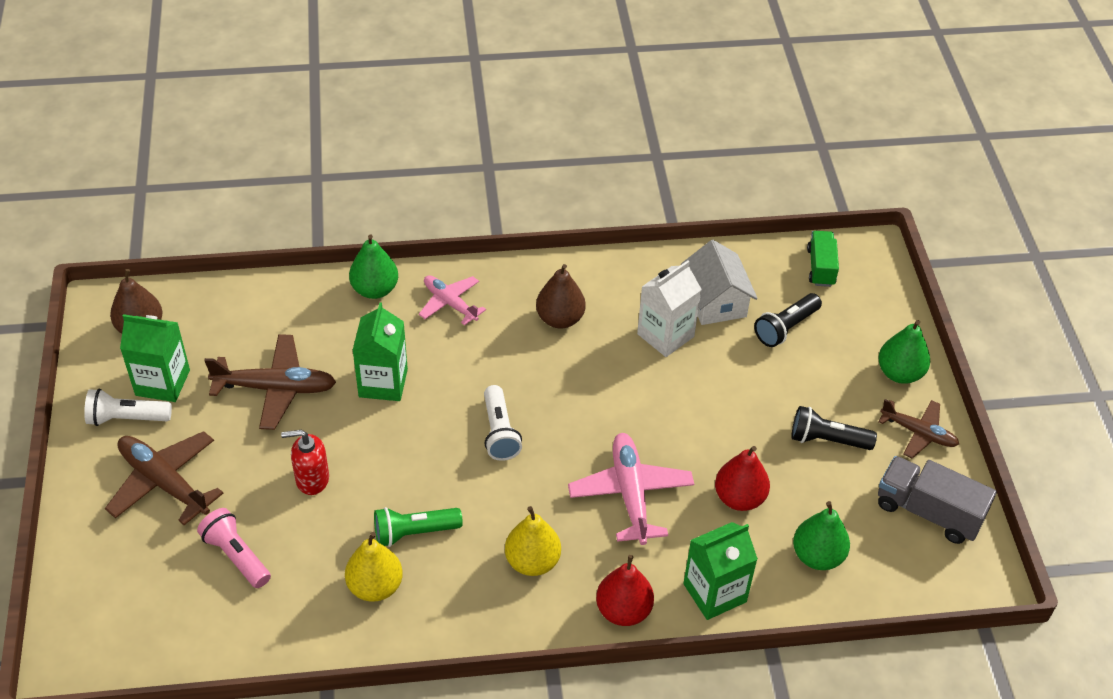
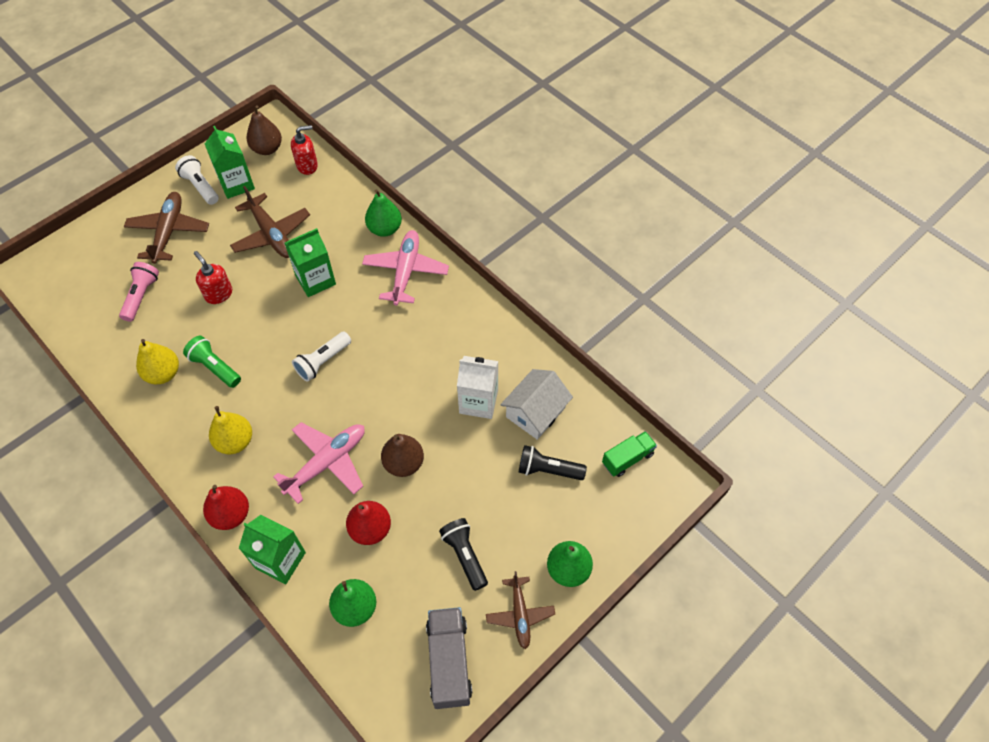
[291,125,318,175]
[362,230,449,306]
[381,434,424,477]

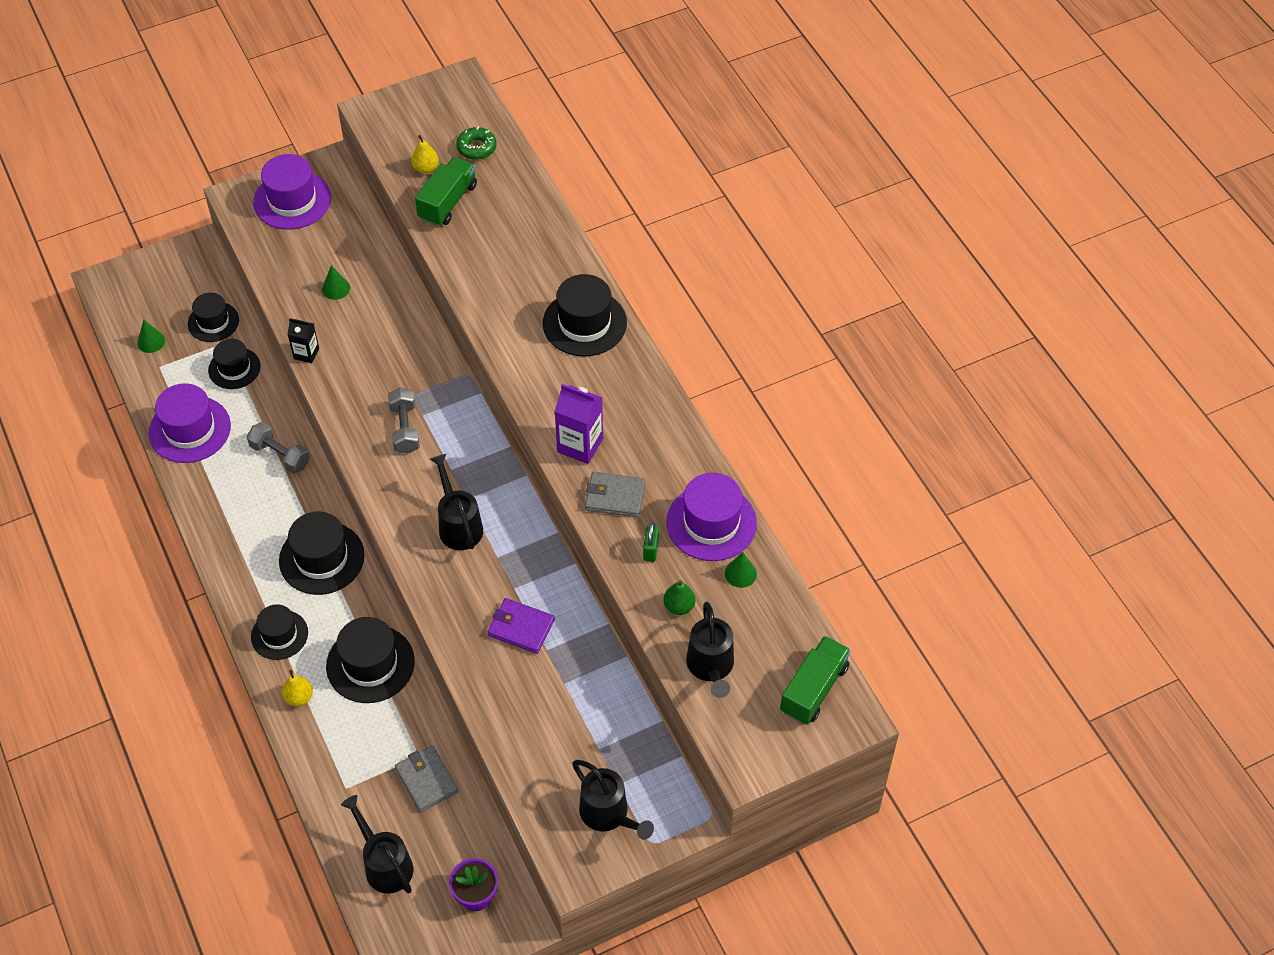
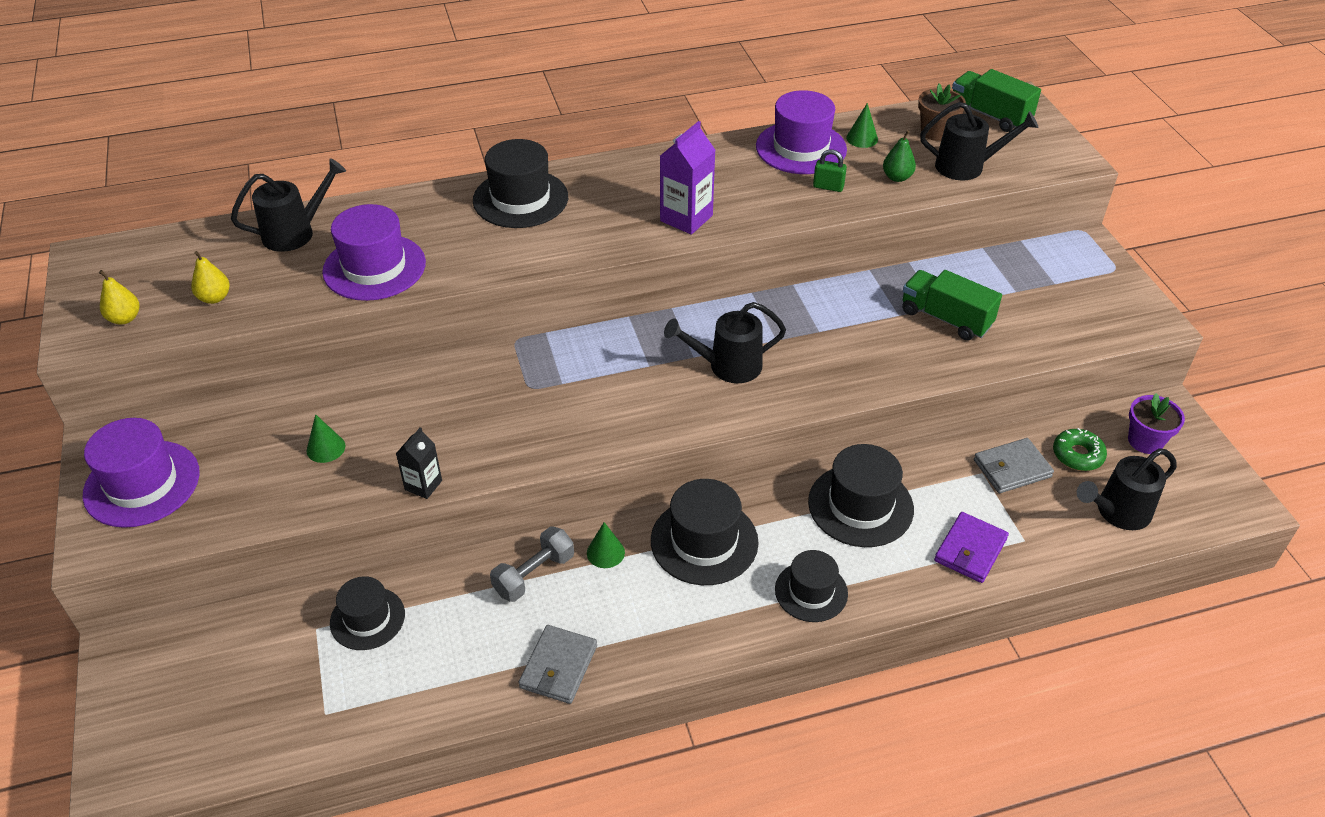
[99,270,139,325]
[231,158,346,252]
[322,204,426,301]
[519,625,597,704]
[587,522,625,568]
[902,270,1002,341]
[918,84,966,141]
[934,512,1009,583]
[1053,428,1107,471]
[188,293,239,342] (first image)
[388,387,420,454] (first image)

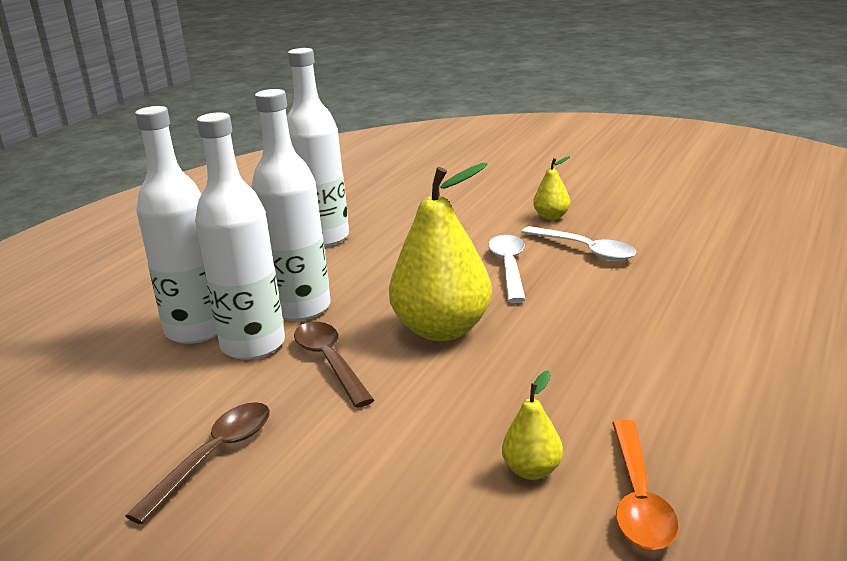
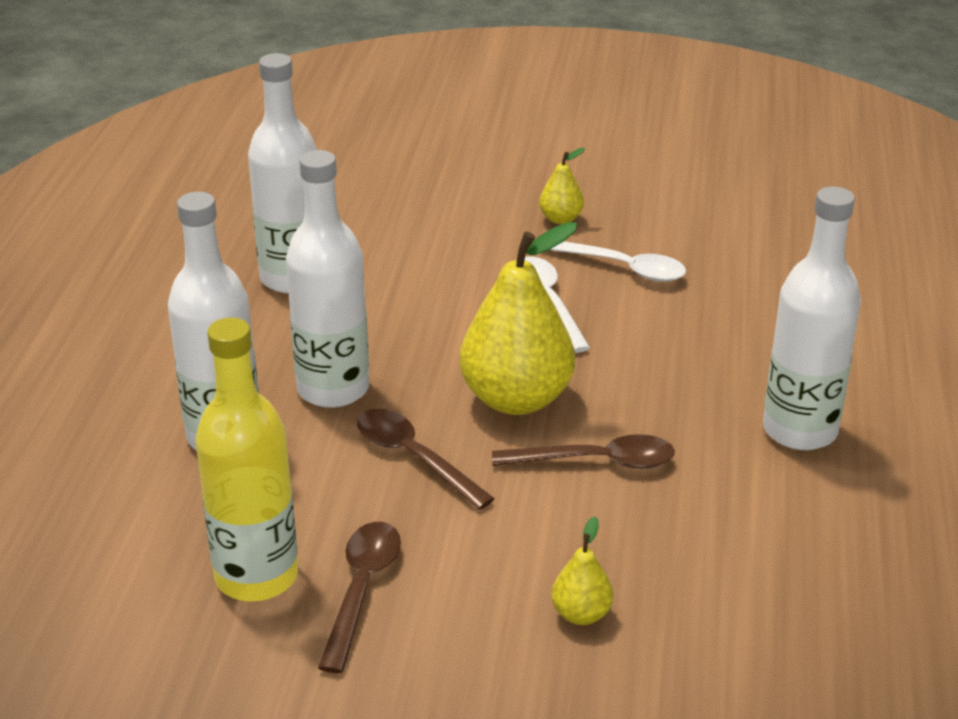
[196,317,298,601]
[492,434,675,469]
[551,516,613,625]
[763,187,861,450]
[612,419,679,550] (first image)

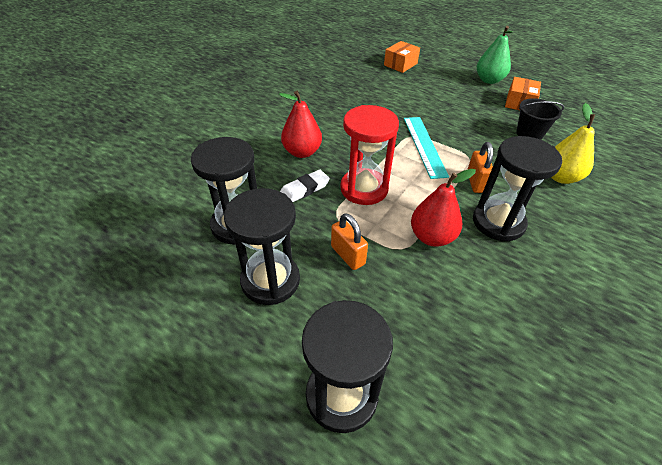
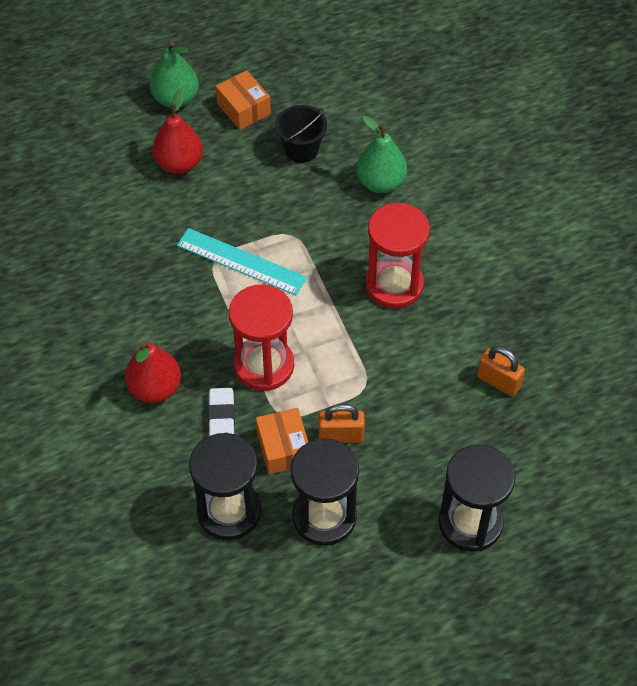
[152,89,203,174]
[256,408,308,474]
[356,115,407,193]
[365,203,430,308]
[477,346,525,397]

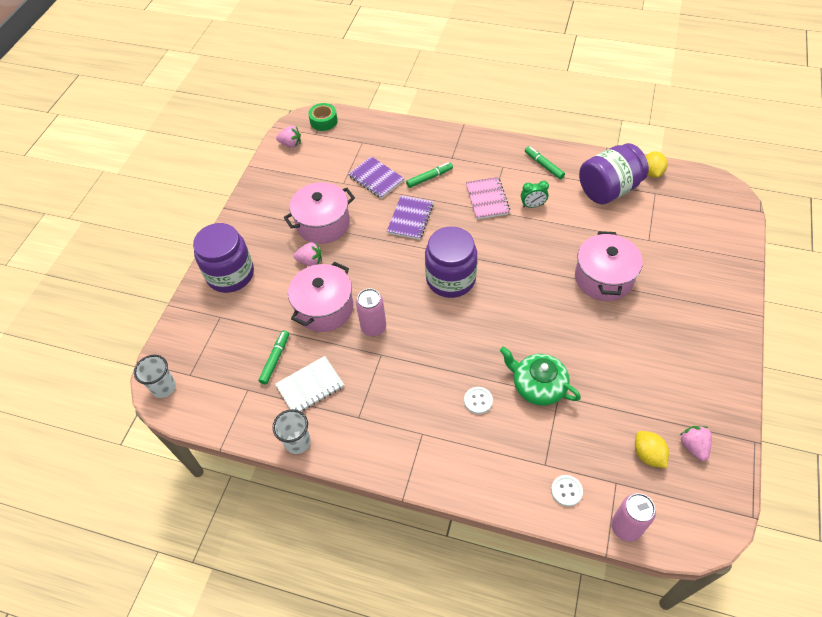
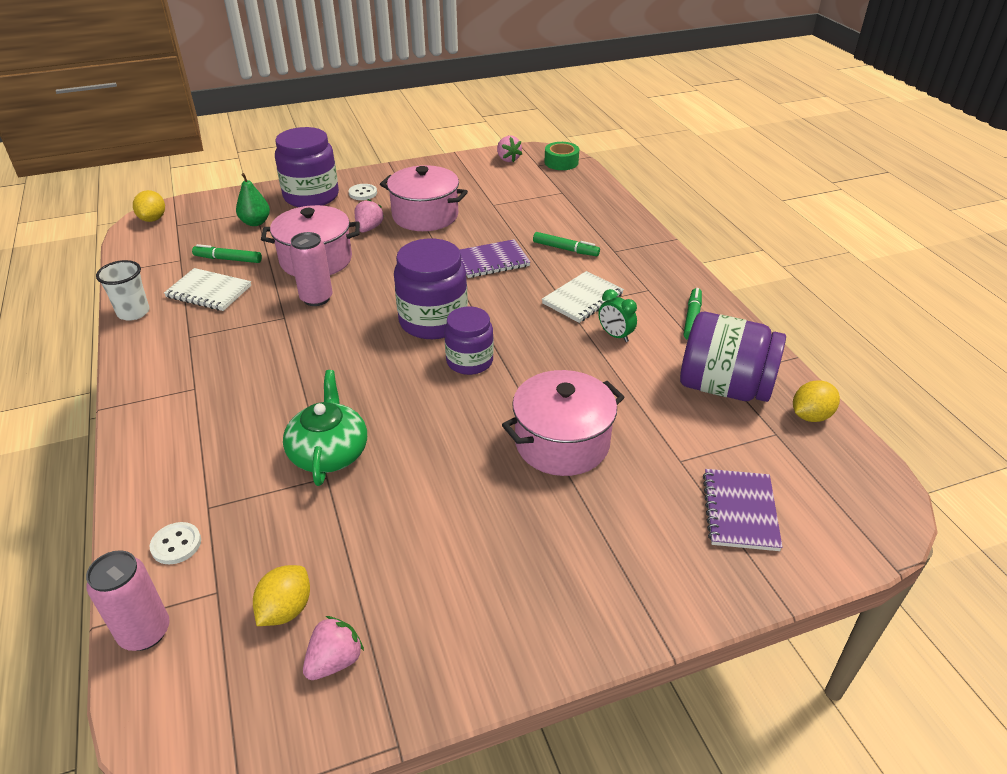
[133,190,165,222]
[192,244,262,263]
[236,173,270,226]
[348,184,377,200]
[354,199,384,232]
[444,307,494,375]
[542,271,624,323]
[703,469,783,551]

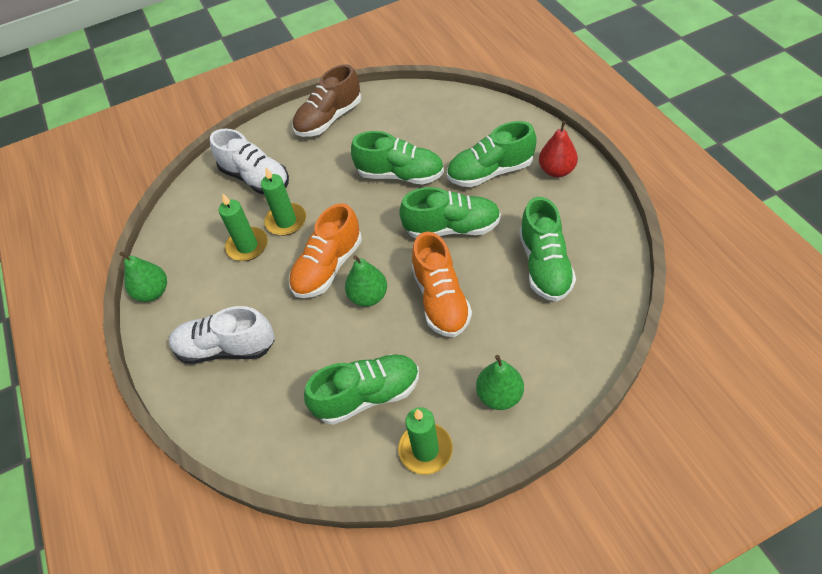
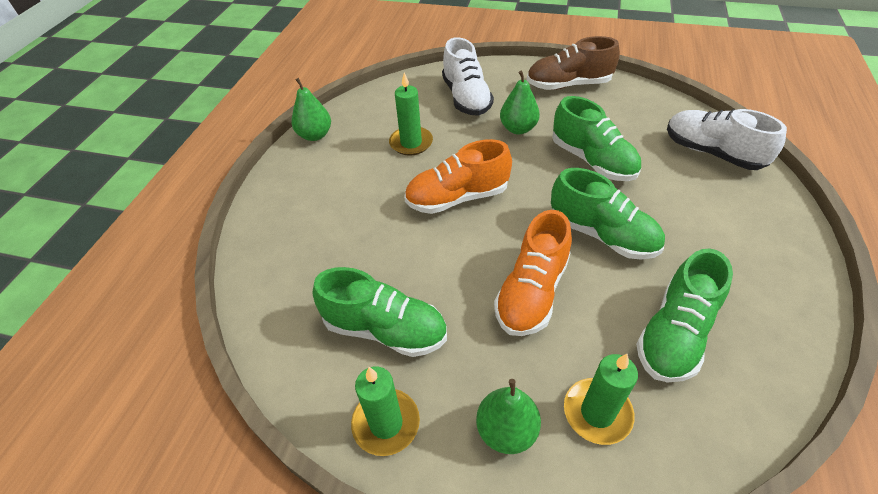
[500,71,540,135]
[564,354,638,445]
[667,109,787,170]
[447,121,537,187] (first image)
[539,121,578,177] (first image)

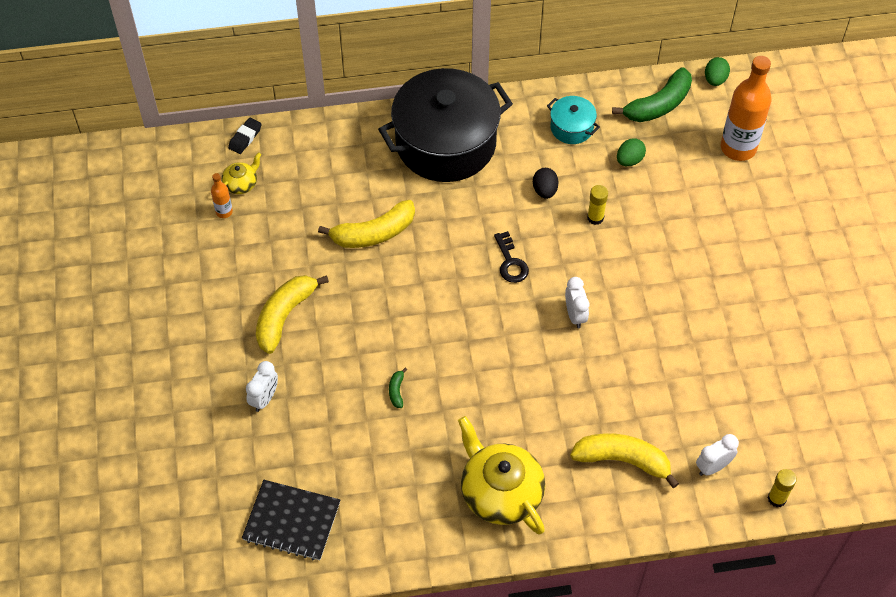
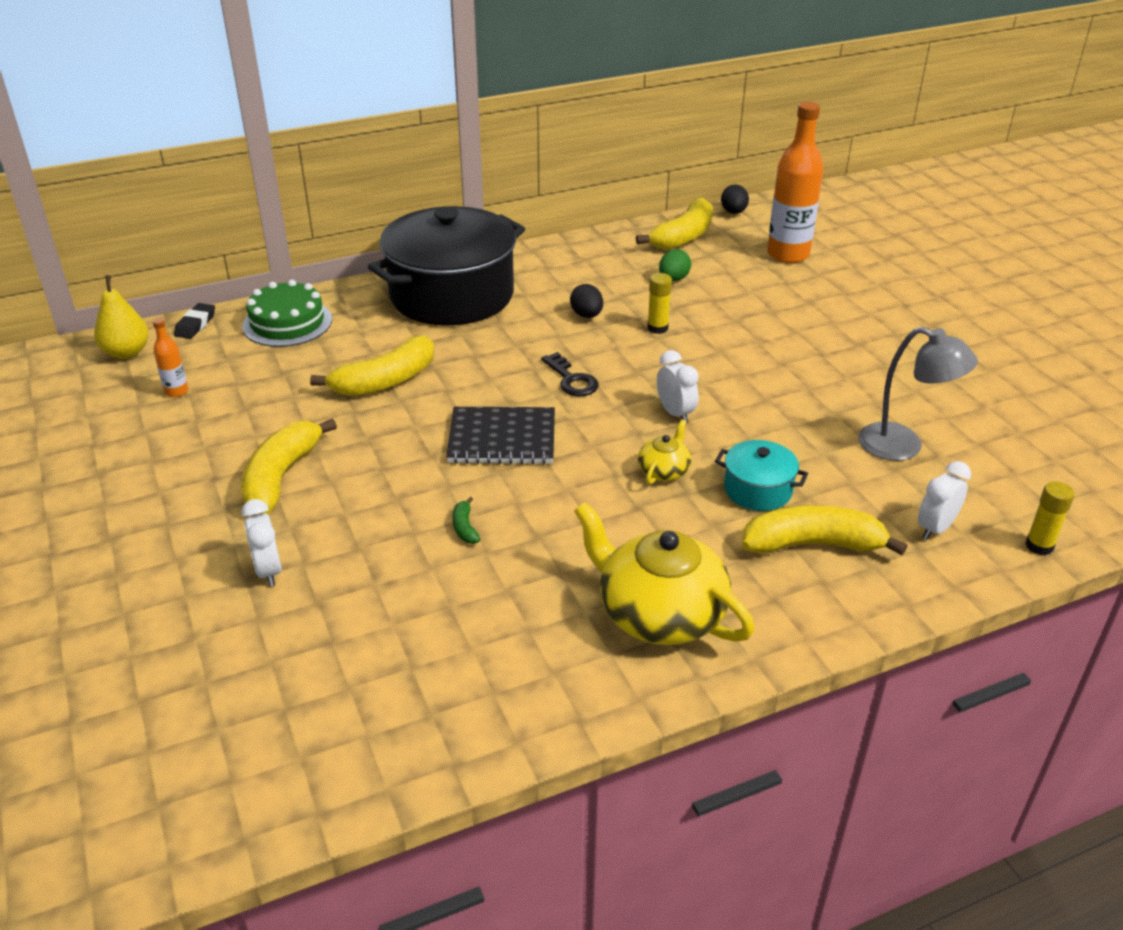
[94,275,149,359]
[242,280,332,347]
[242,499,281,587]
[446,407,555,464]
[636,197,713,250]
[638,419,691,485]
[715,440,808,511]
[721,184,749,214]
[858,327,978,461]

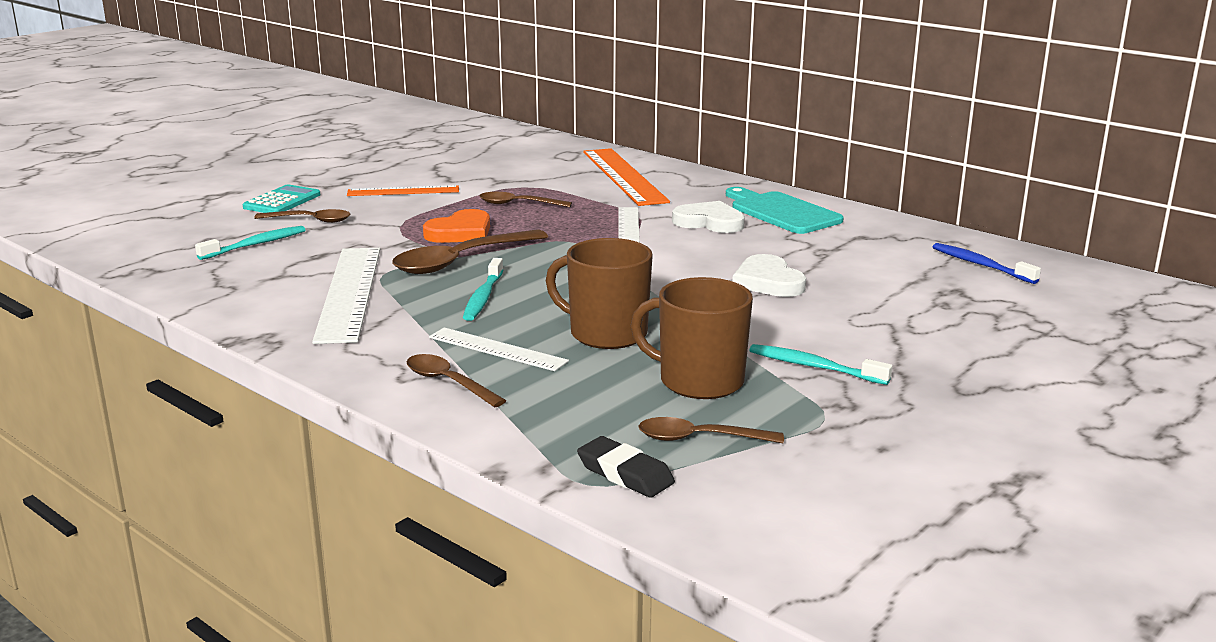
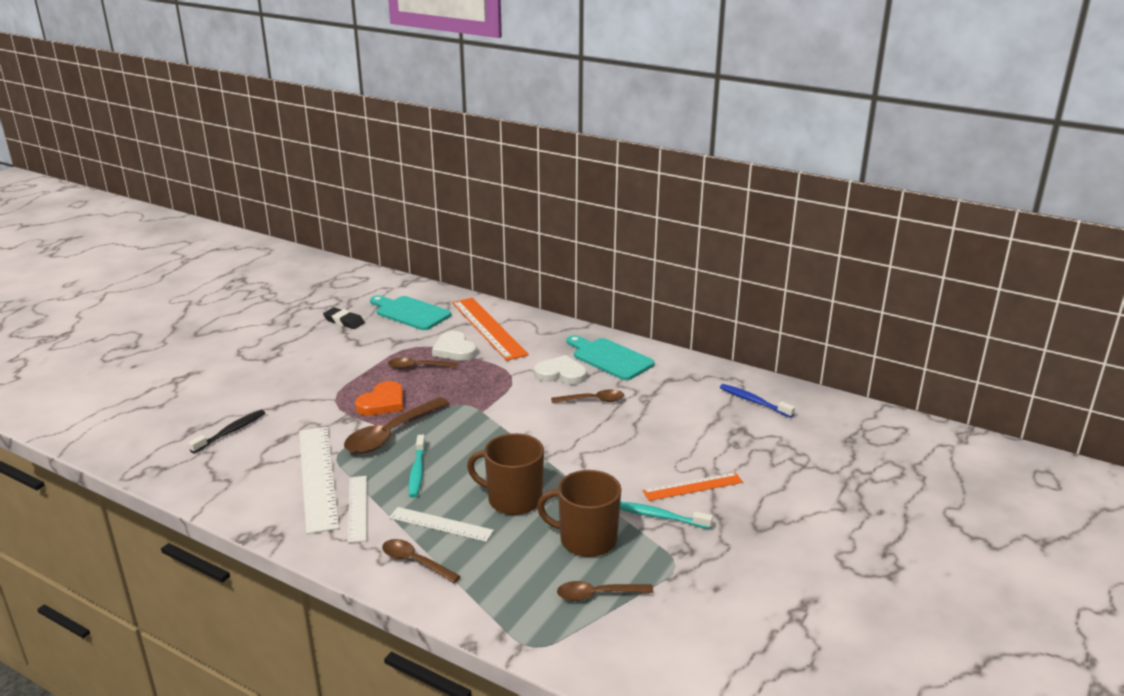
[188,410,265,453]
[323,307,365,329]
[348,476,367,543]
[370,295,451,330]
[432,331,477,361]
[551,389,624,403]
[642,472,743,501]
[243,184,320,213] (first image)

